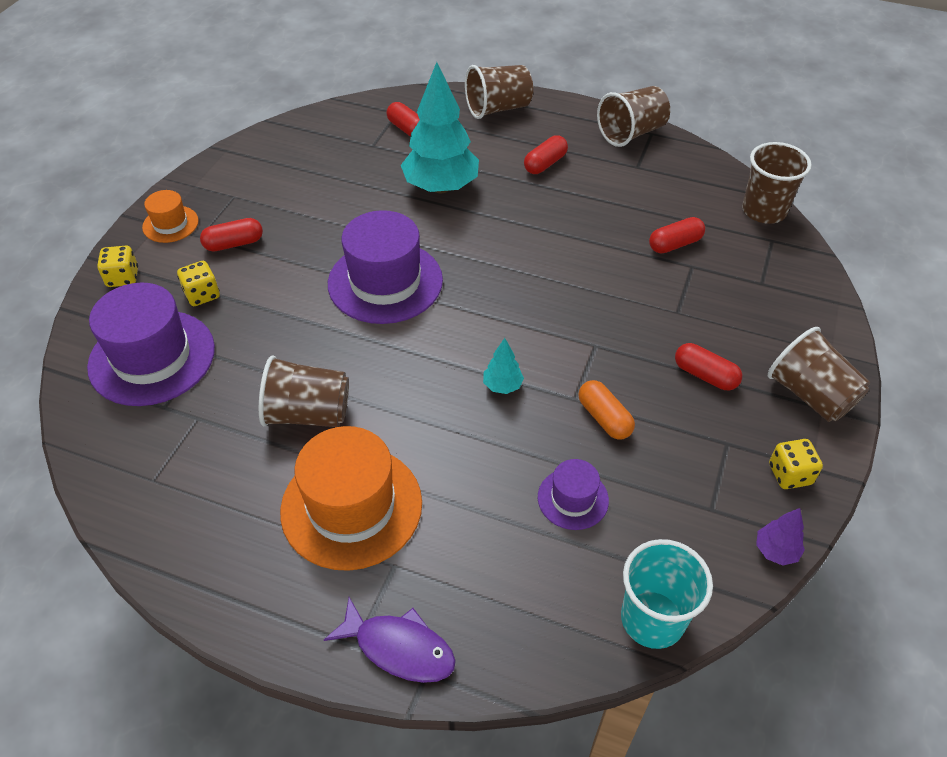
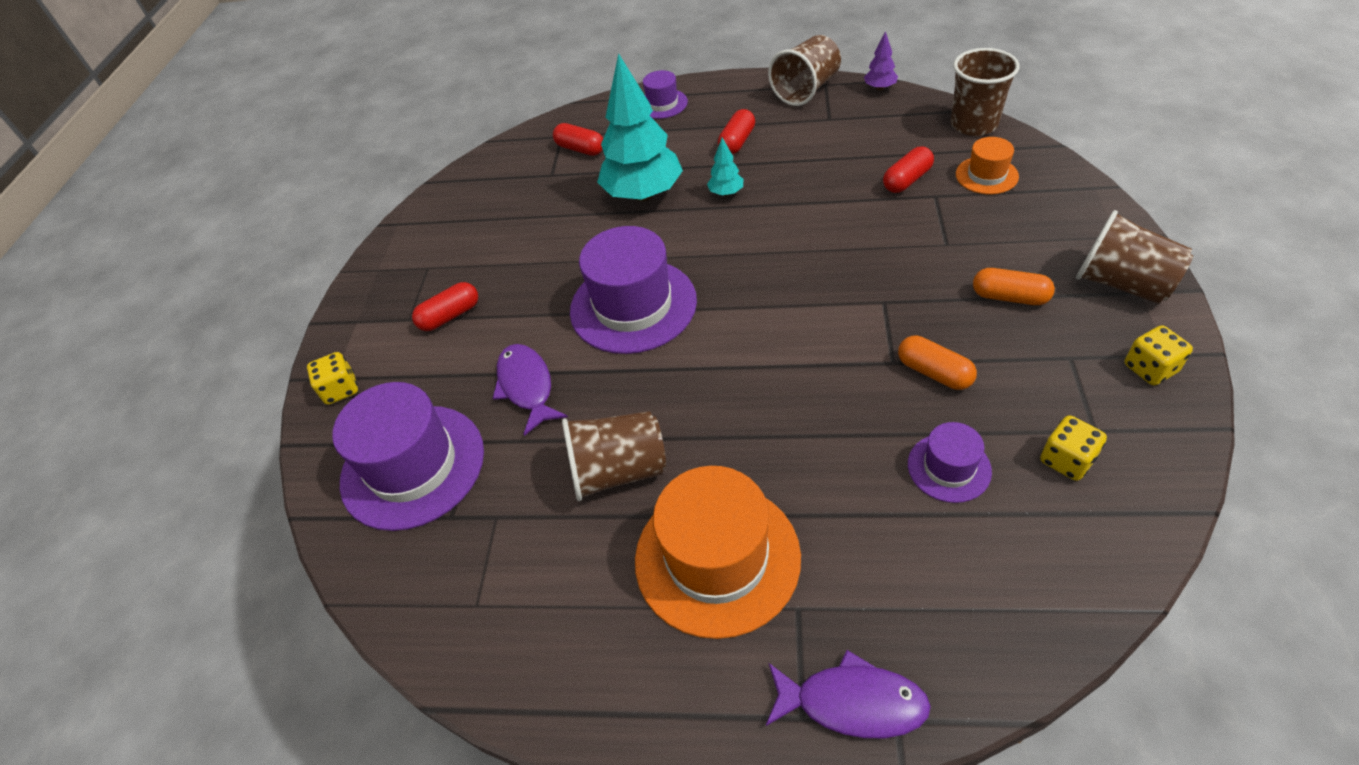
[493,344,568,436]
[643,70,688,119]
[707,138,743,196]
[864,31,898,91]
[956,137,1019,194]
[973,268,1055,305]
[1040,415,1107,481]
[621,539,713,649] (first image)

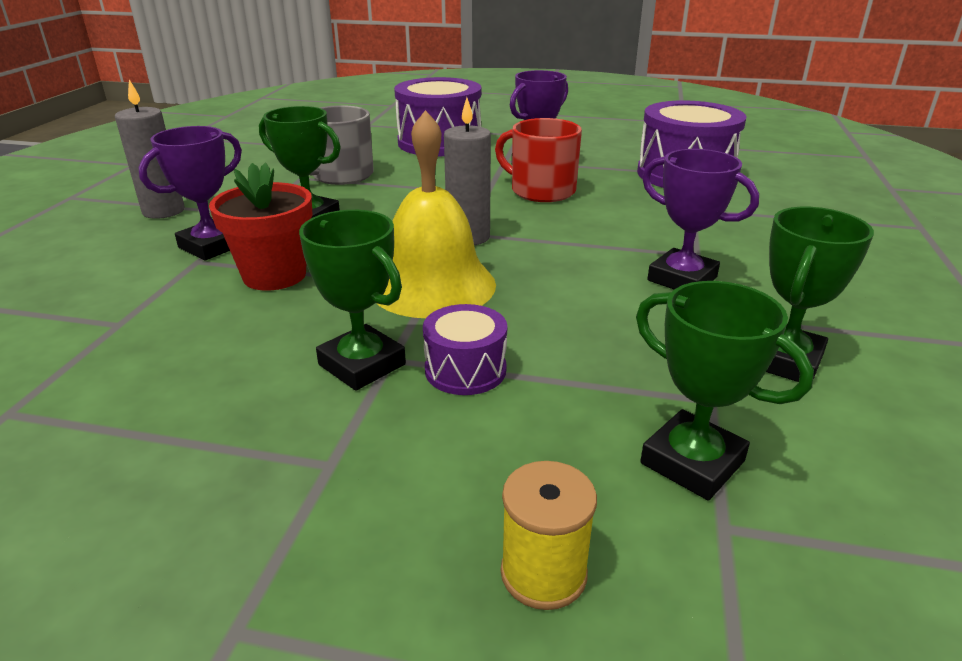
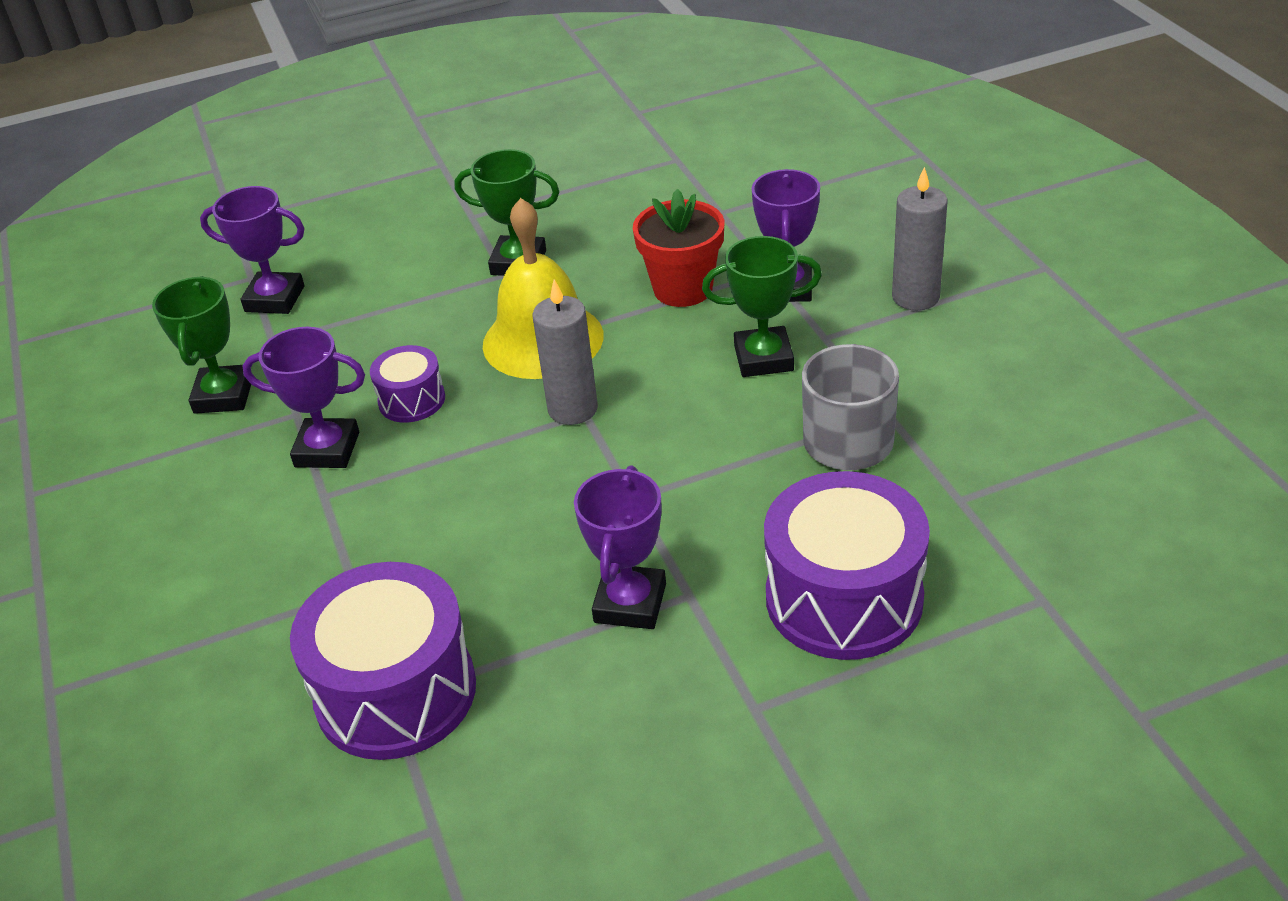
[200,186,305,314]
[370,345,445,423]
[495,118,582,202] (first image)
[501,461,597,610] (first image)

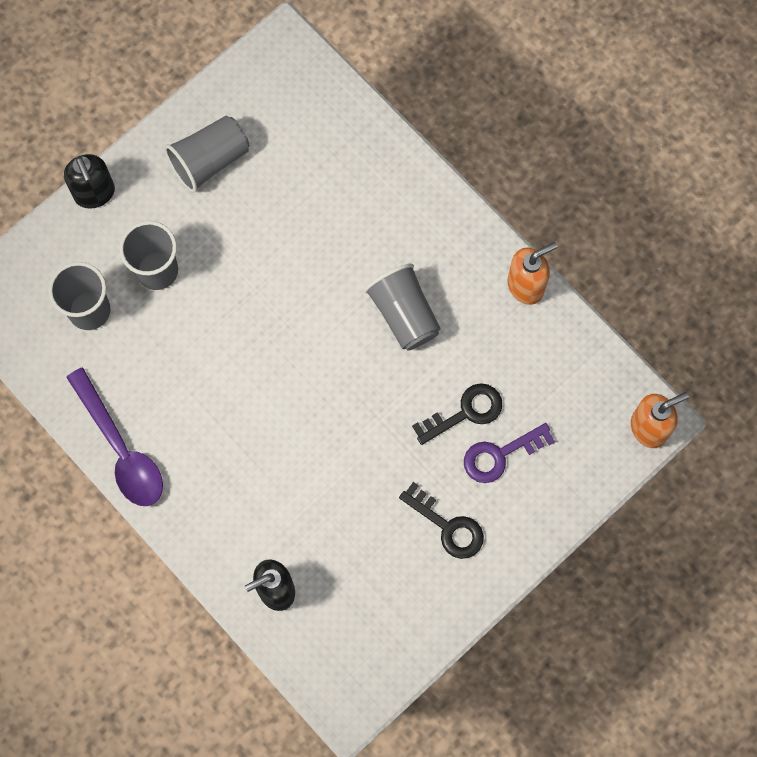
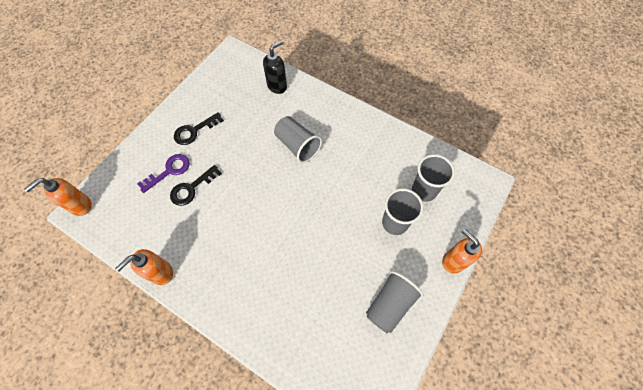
[174,112,224,145]
[274,116,322,163]
[442,229,482,273]
[66,367,163,506] (first image)

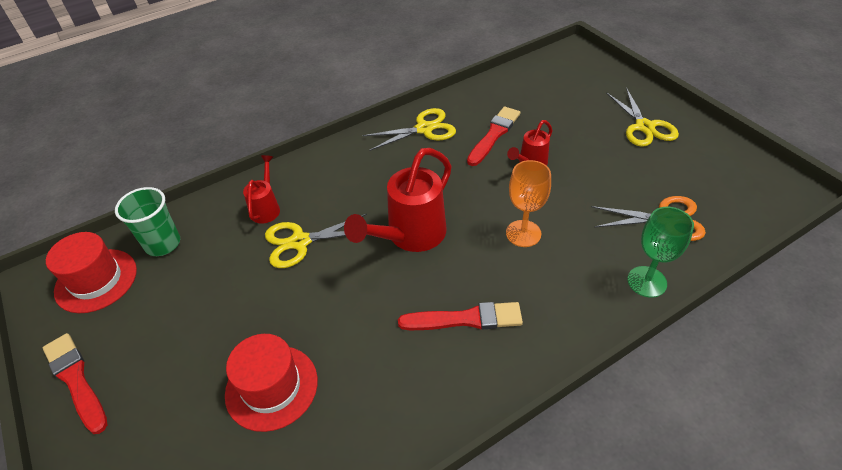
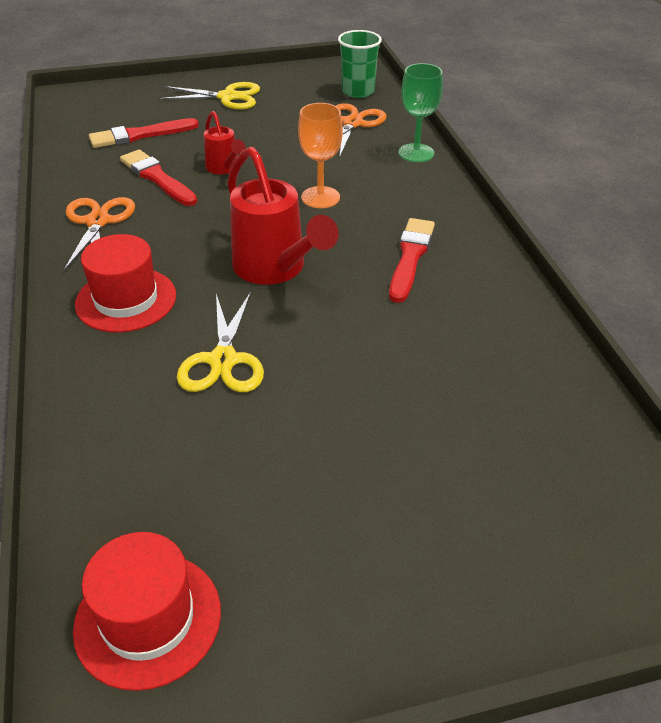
[64,197,135,271]
[75,234,176,333]
[89,118,199,148]
[338,30,382,98]
[243,155,280,223] (first image)

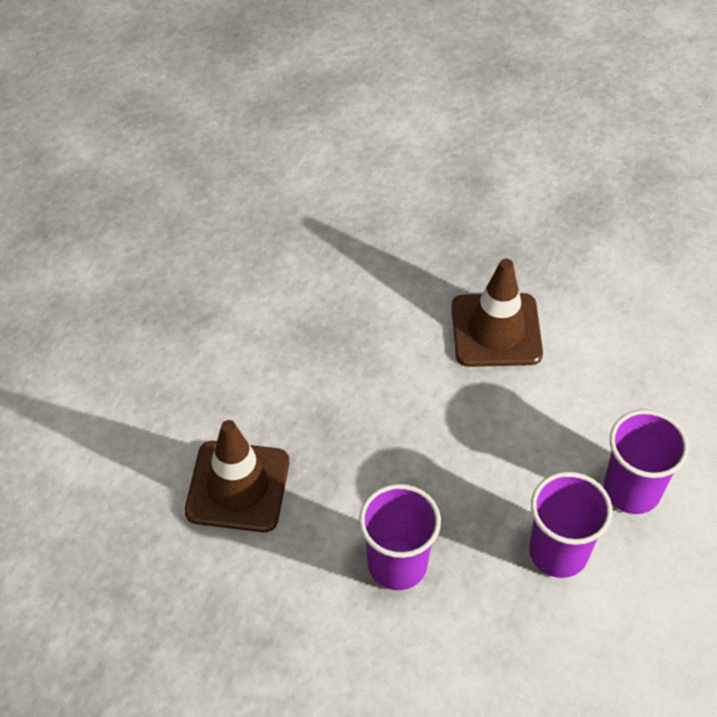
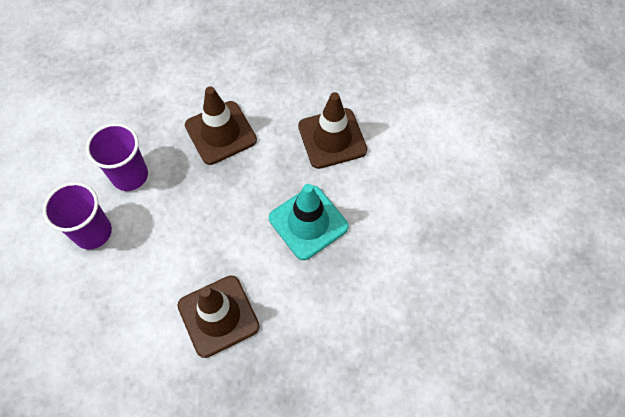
[185,86,257,165]
[269,184,349,260]

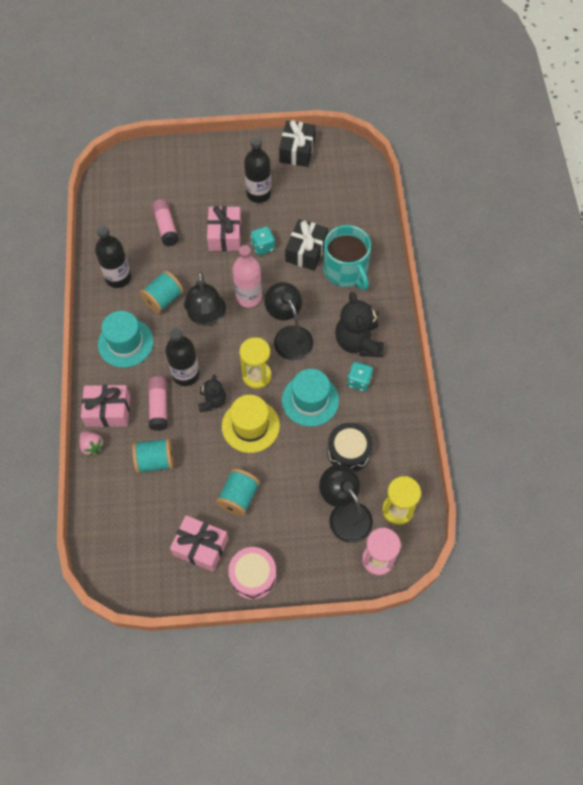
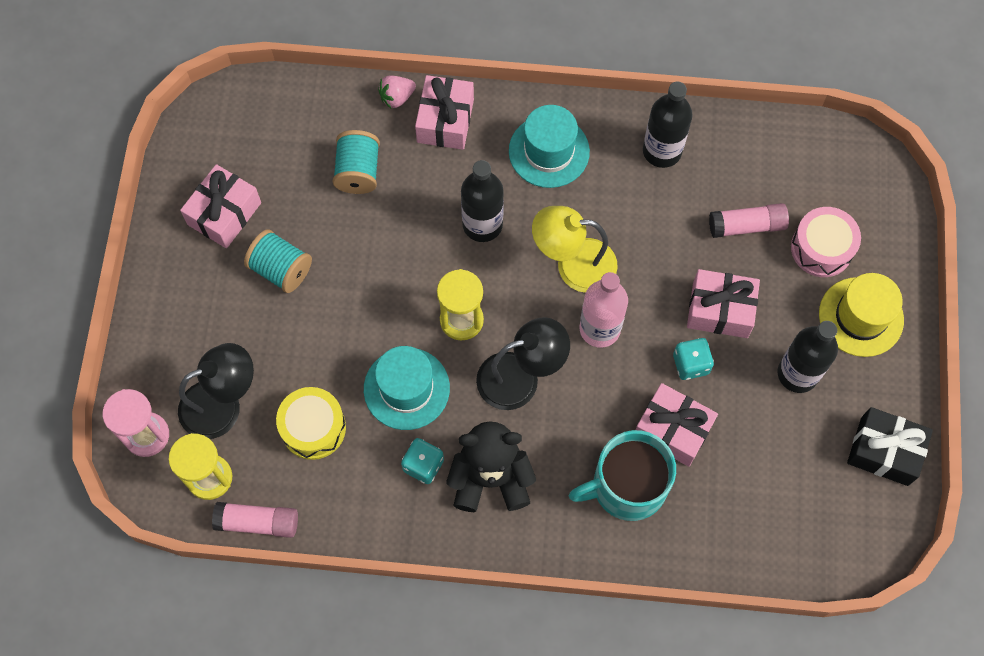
[212,502,298,538]
[276,387,346,460]
[532,206,618,293]
[636,383,718,467]
[791,207,861,277]
[819,273,904,357]
[140,271,184,314] (first image)
[198,375,226,412] (first image)

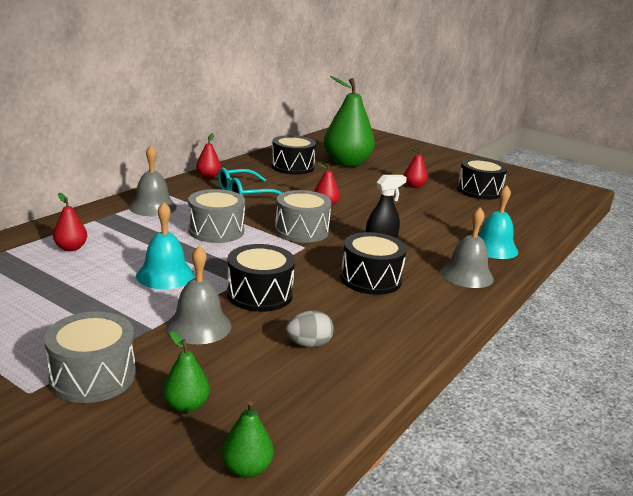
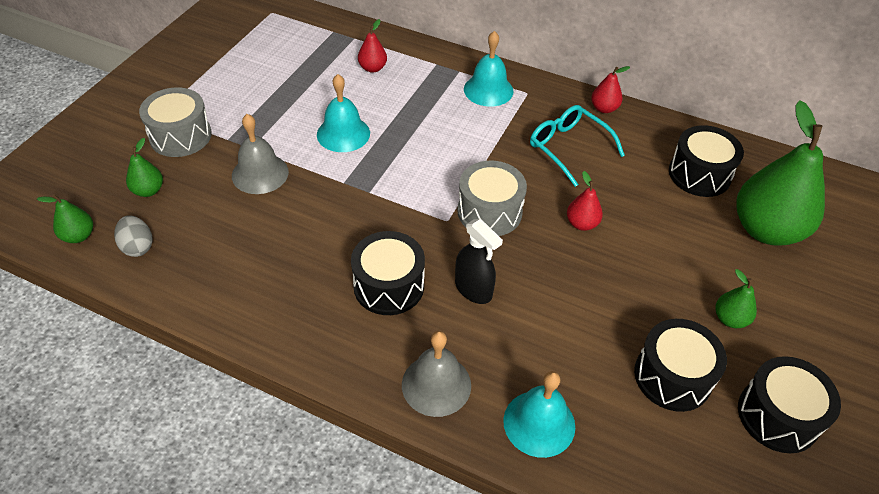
[114,215,153,257]
[464,31,514,107]
[634,319,727,412]
[716,269,757,328]
[188,189,245,243] (first image)

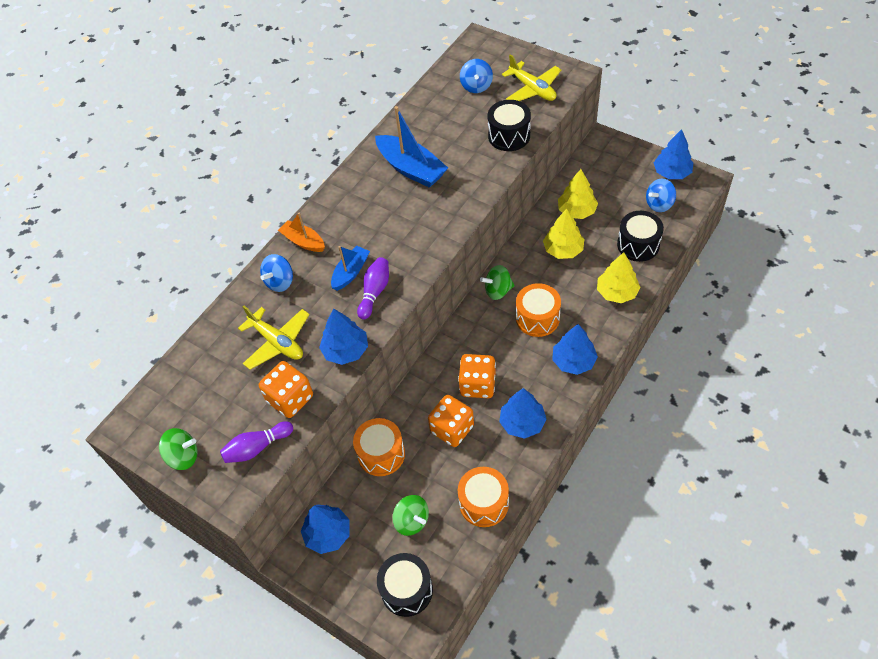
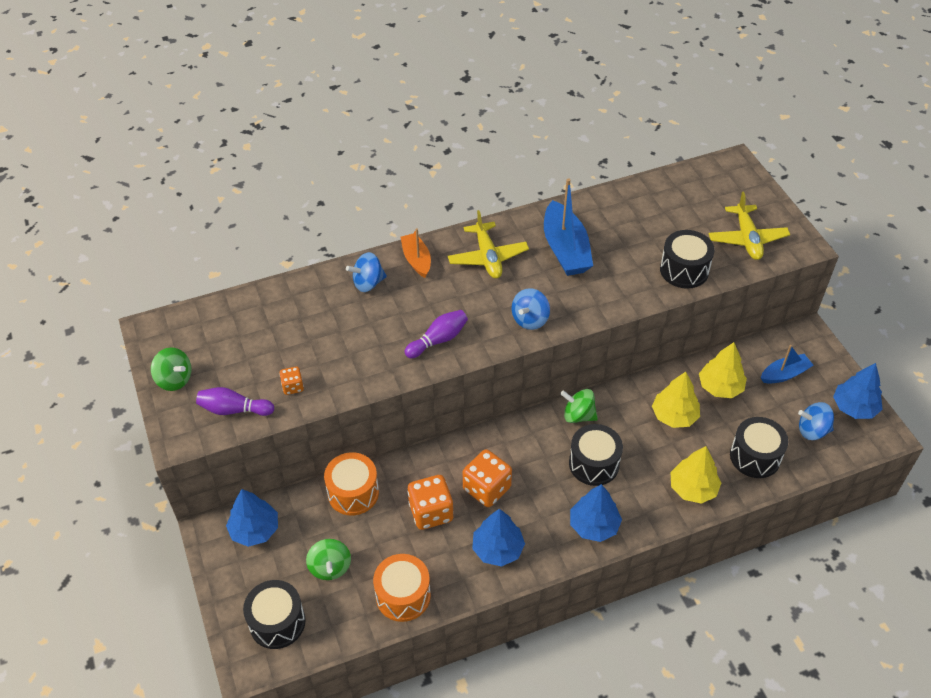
[279,366,304,395]
[448,210,529,279]
[512,288,550,330]
[569,424,623,486]
[761,345,814,383]
[319,308,368,365] (first image)

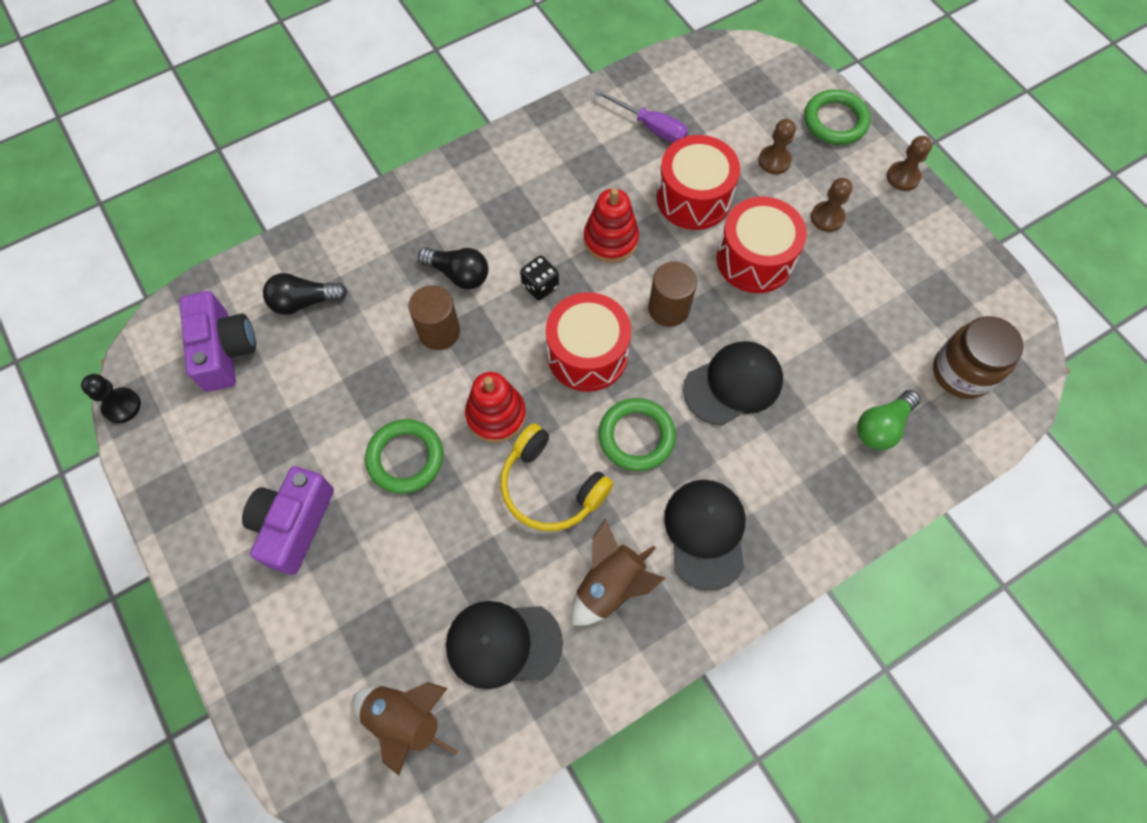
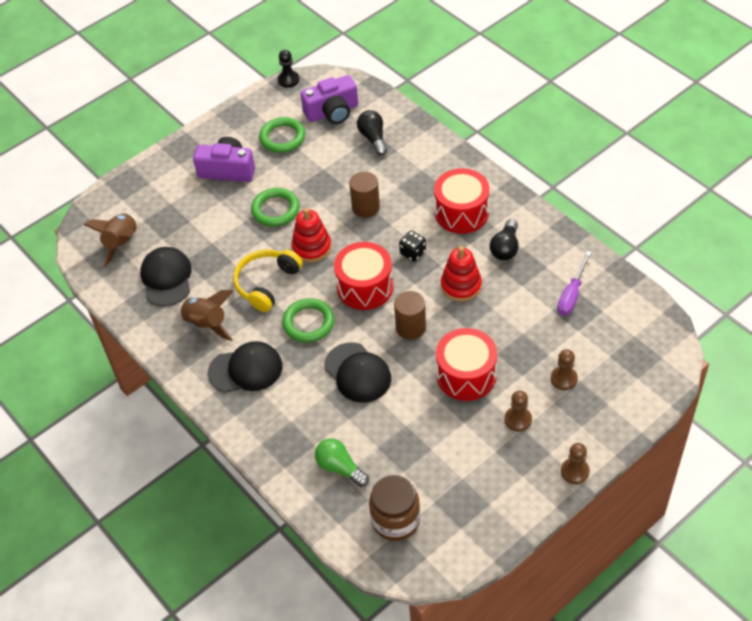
[259,117,305,153]
[434,168,490,233]
[490,219,519,261]

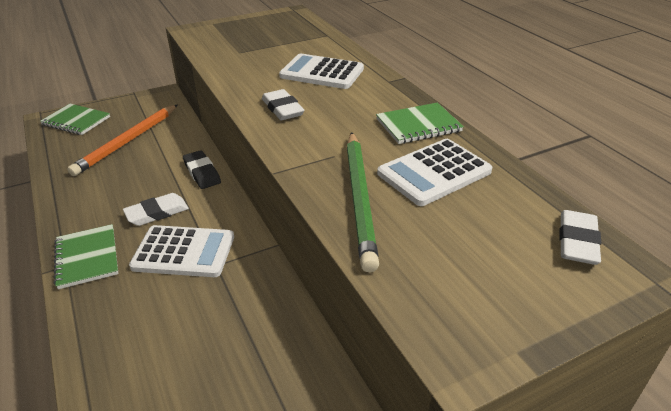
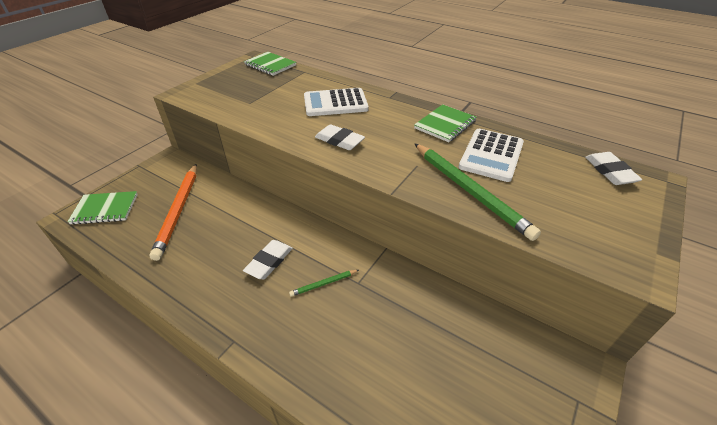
[244,52,296,76]
[289,270,359,297]
[183,150,221,189] (first image)

